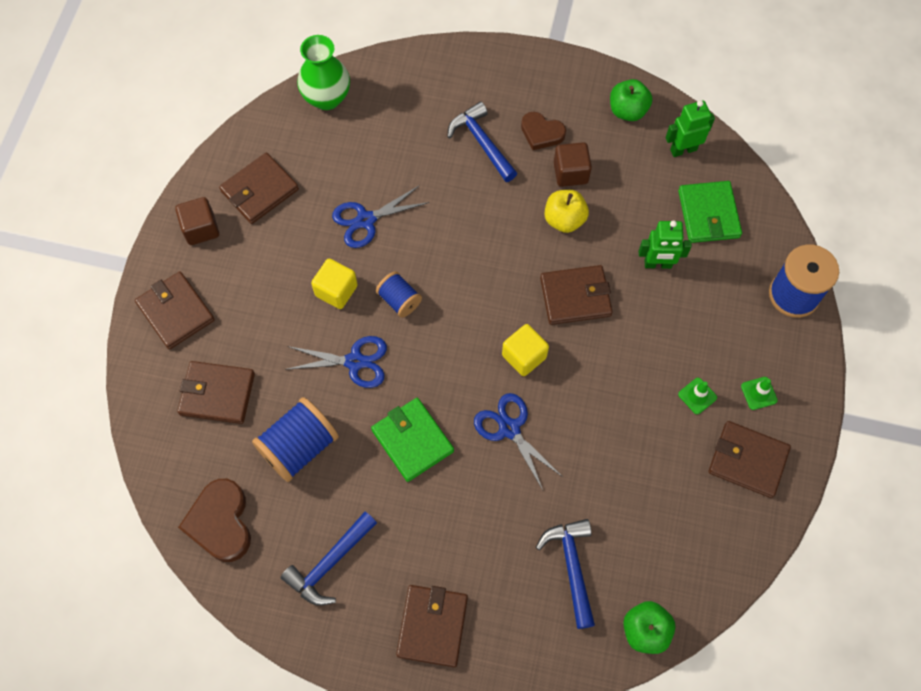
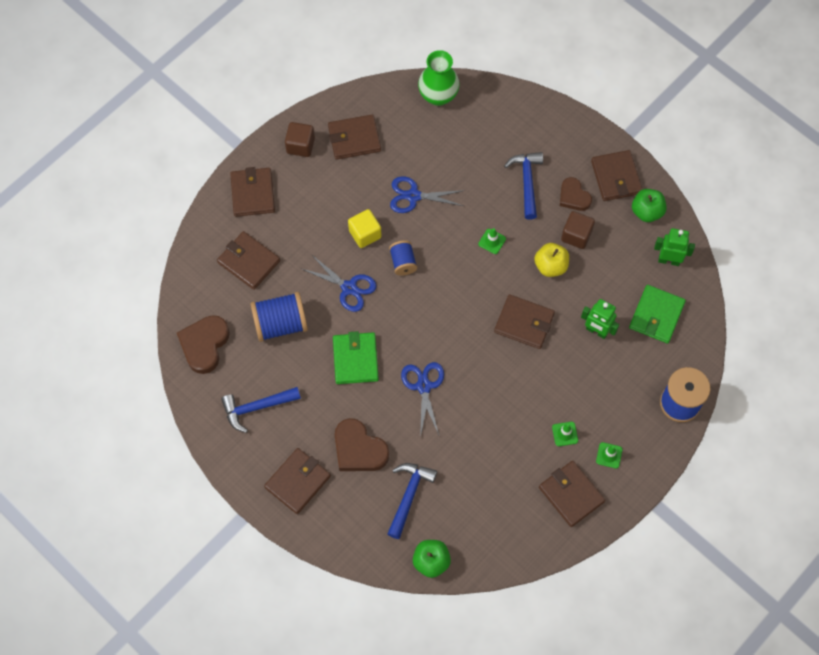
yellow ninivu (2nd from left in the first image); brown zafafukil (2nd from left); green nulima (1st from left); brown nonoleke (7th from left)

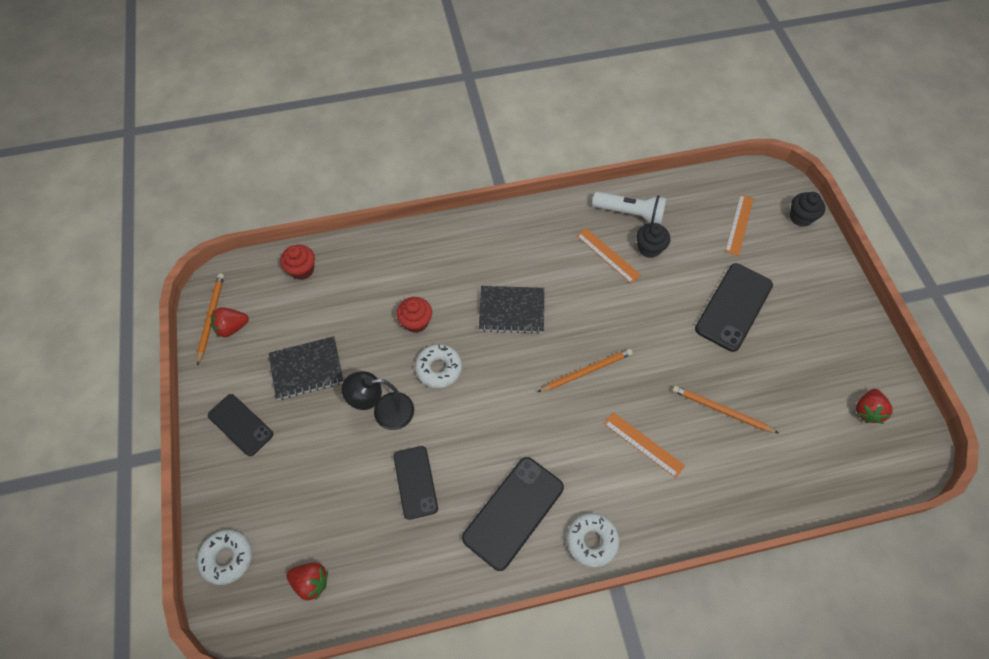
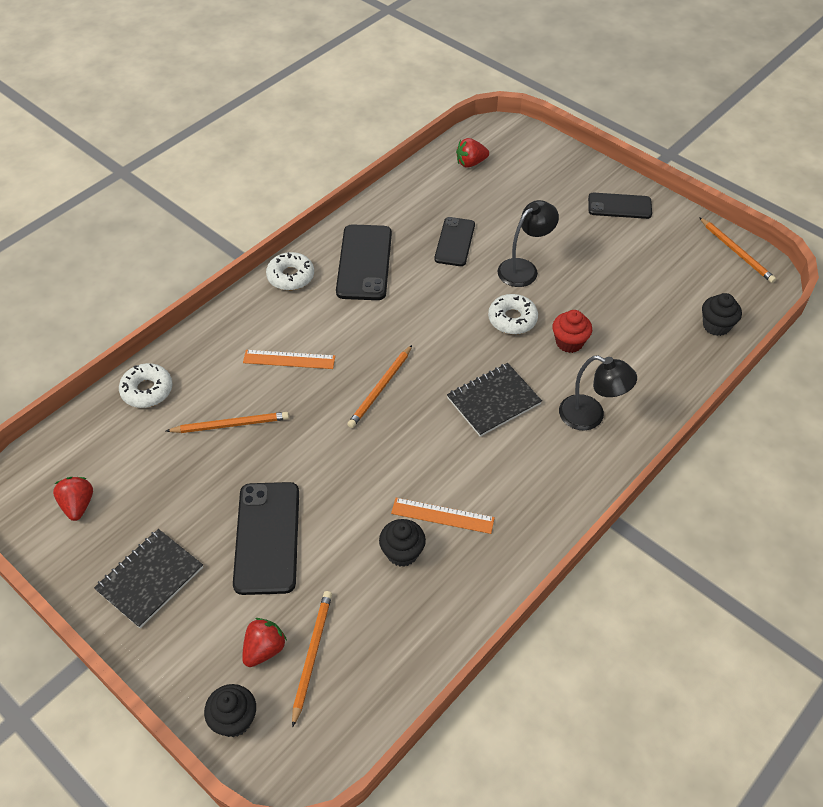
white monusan (1st from left); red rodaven (2nd from left); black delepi (1st from left); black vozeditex (3rd from left); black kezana (3rd from left); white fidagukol; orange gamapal (2nd from left); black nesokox (2nd from left)

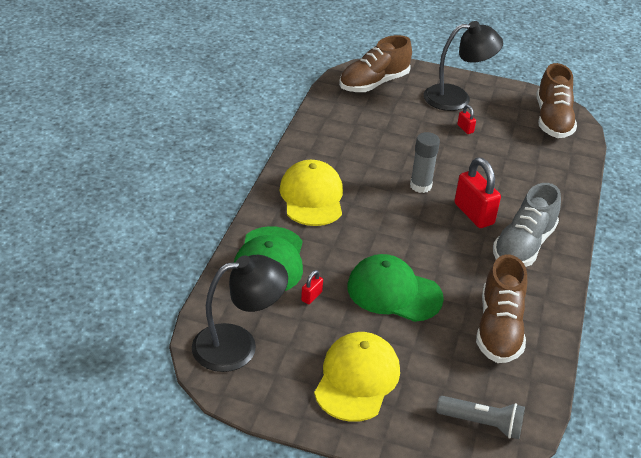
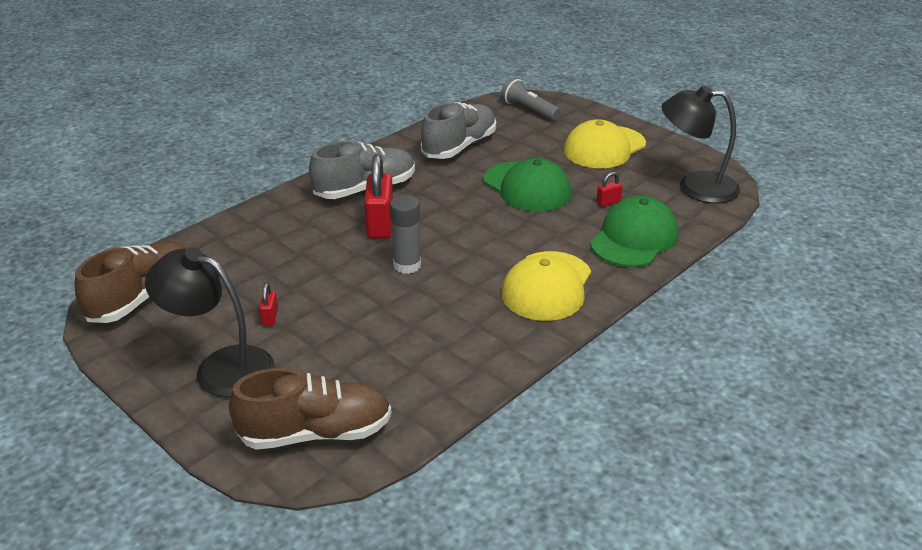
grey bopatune (2nd from left)

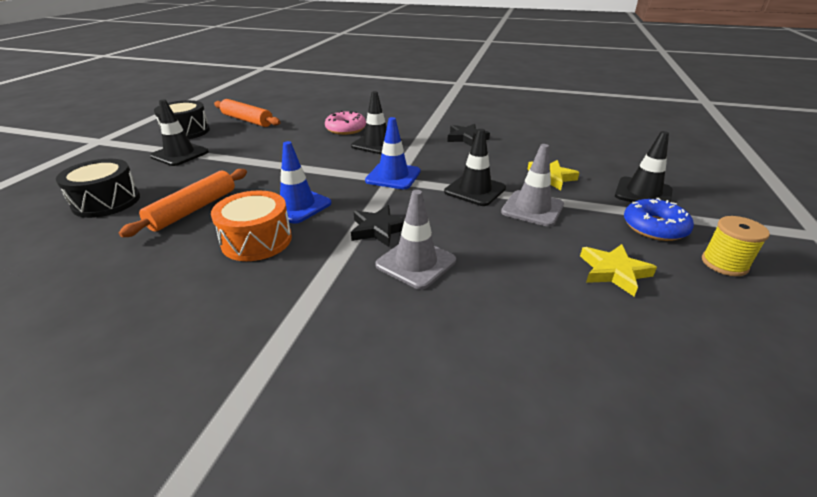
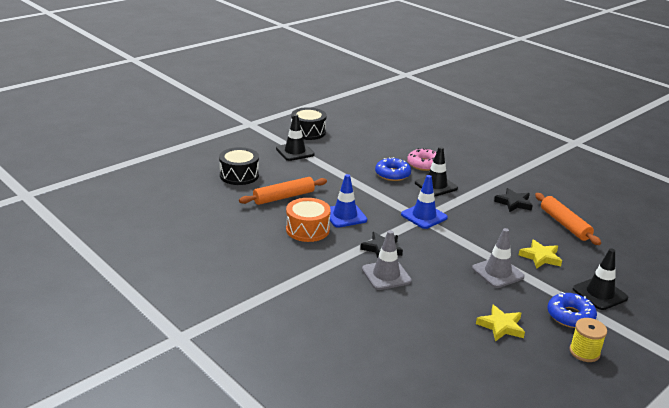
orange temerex (2nd from left); black nulima (3rd from left in the first image); blue monusan (1st from left)

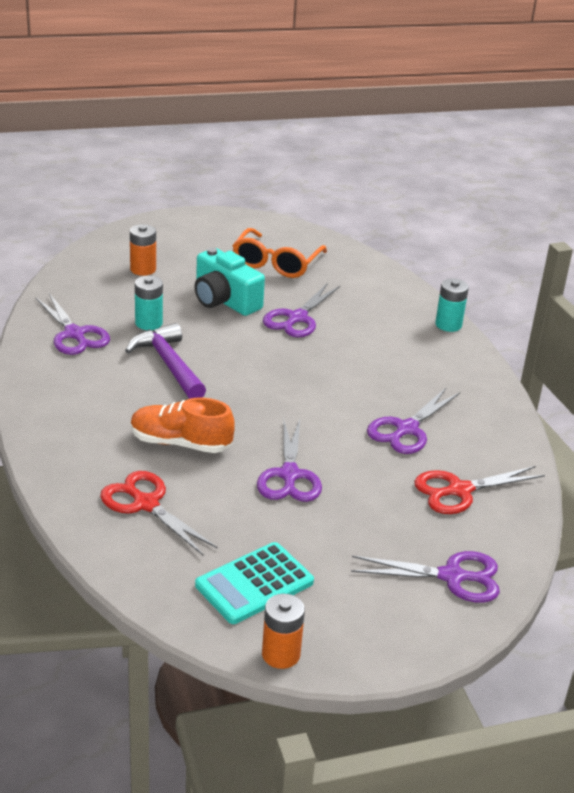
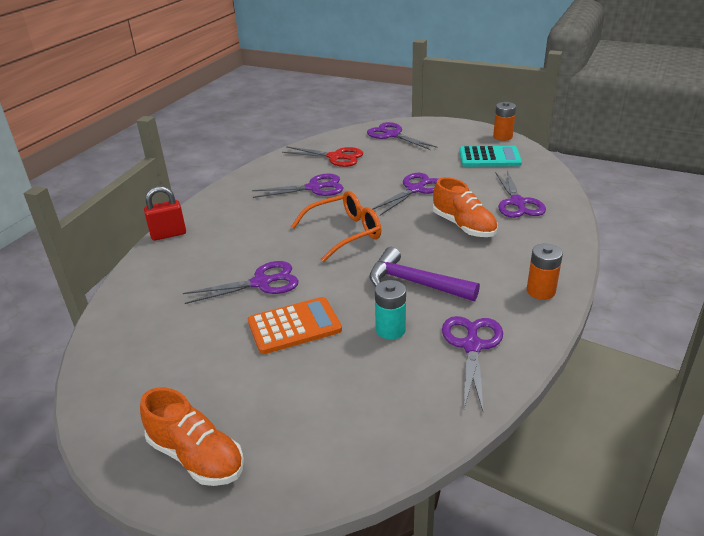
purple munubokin (6th from left); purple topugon; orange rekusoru (2nd from left); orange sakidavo; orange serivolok; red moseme; orange bopatune (1st from left)

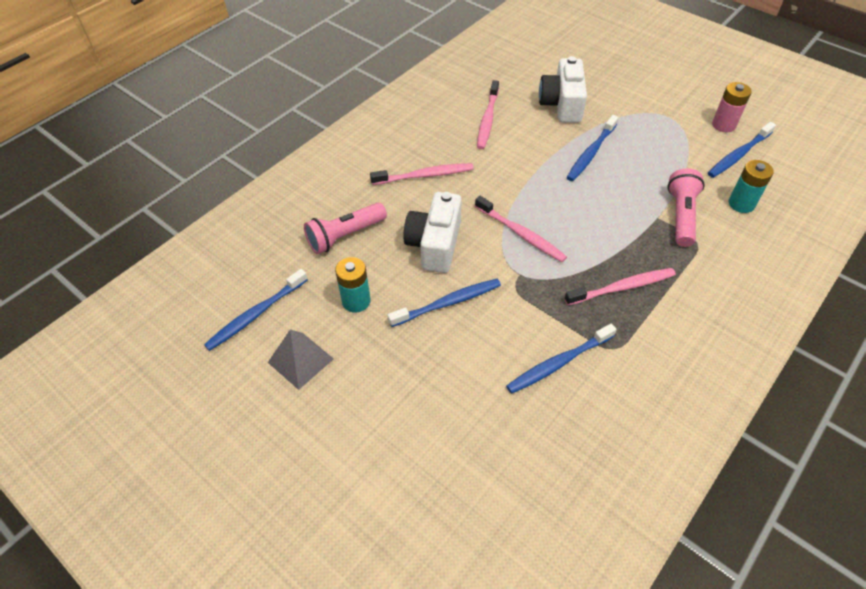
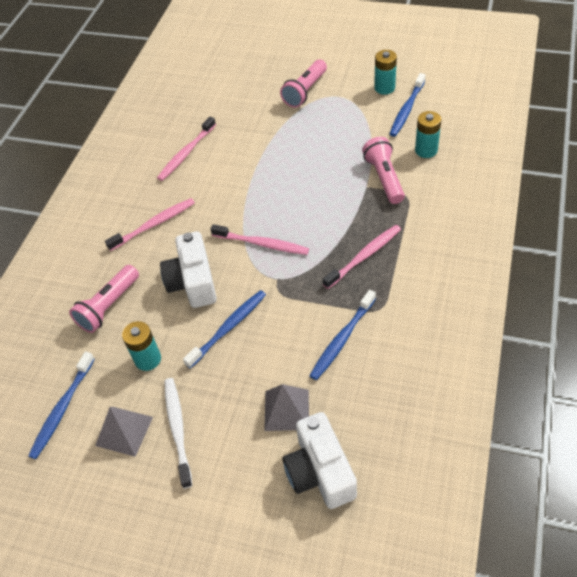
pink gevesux (2nd from left); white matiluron (2nd from left); blue gevesux (4th from left in the first image); turquoise rekusoru (2nd from left); white gevesux; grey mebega (2nd from left); pink fidagukol (2nd from left)

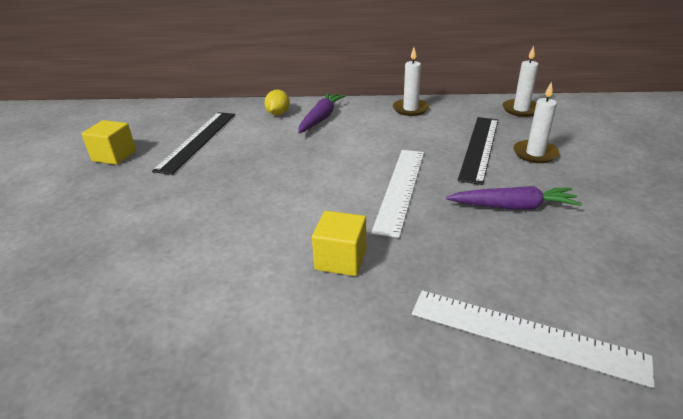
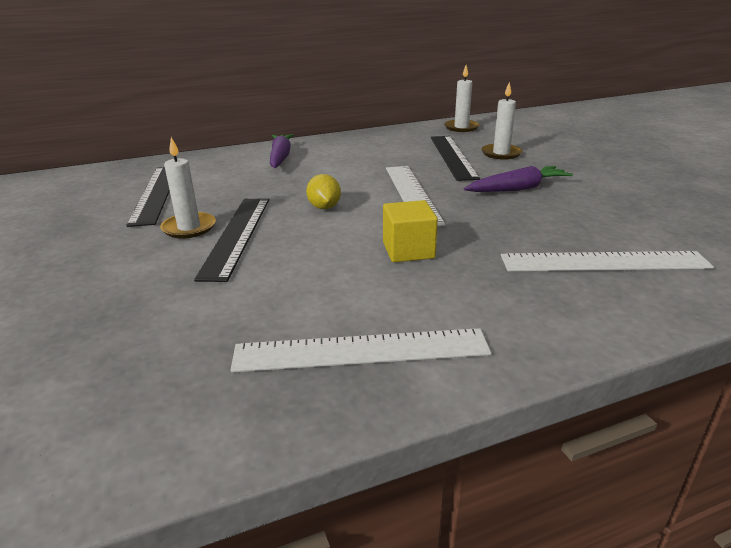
yellow ninivu (1st from left in the first image); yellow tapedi; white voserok (1st from left); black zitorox (2nd from left); white zitorox (1st from left)

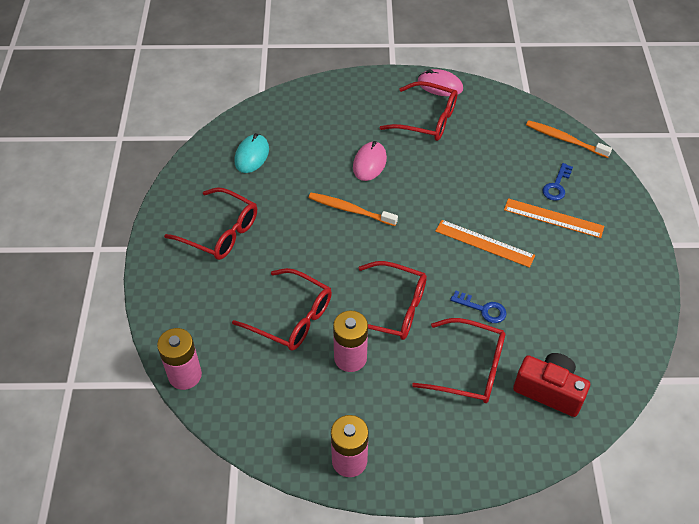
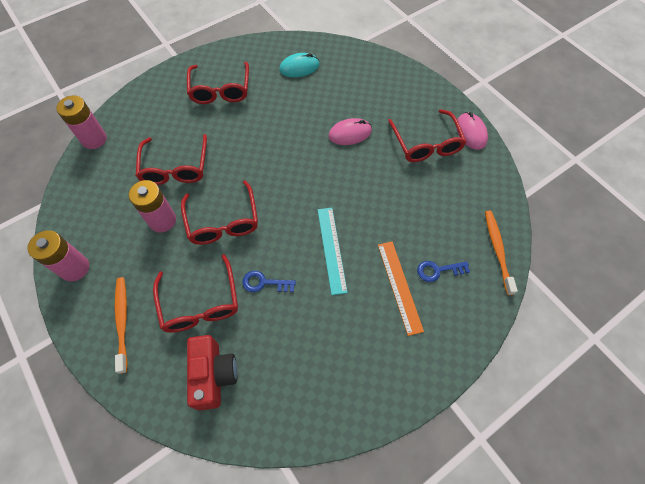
orange gevesux (1st from left); turquoise zitorox; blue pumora (1st from left)

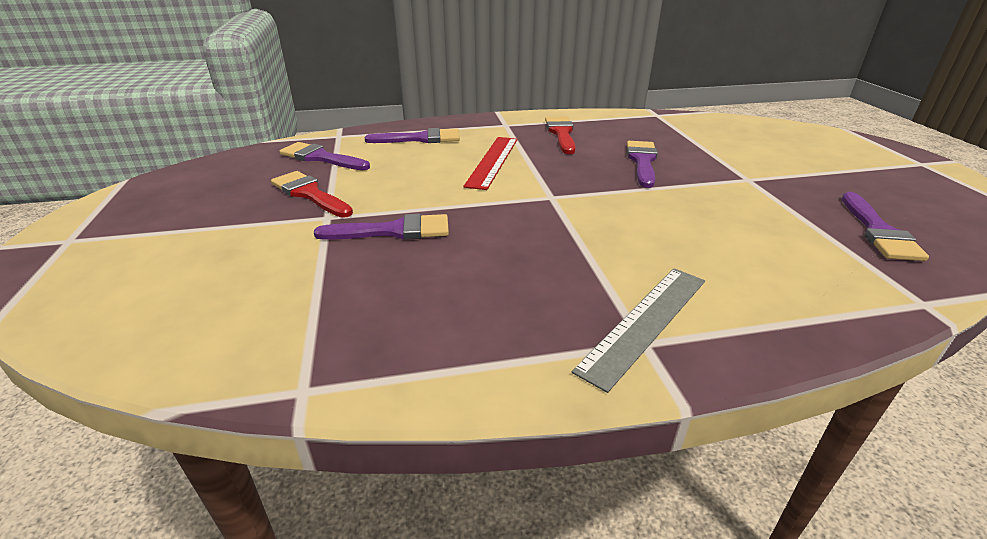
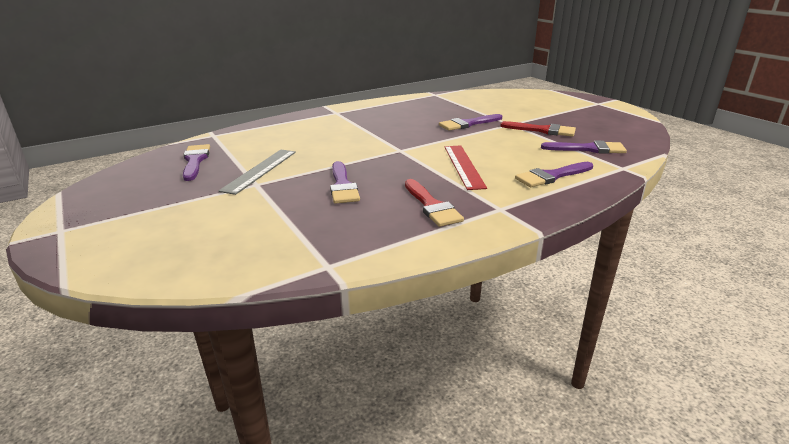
grey zitorox

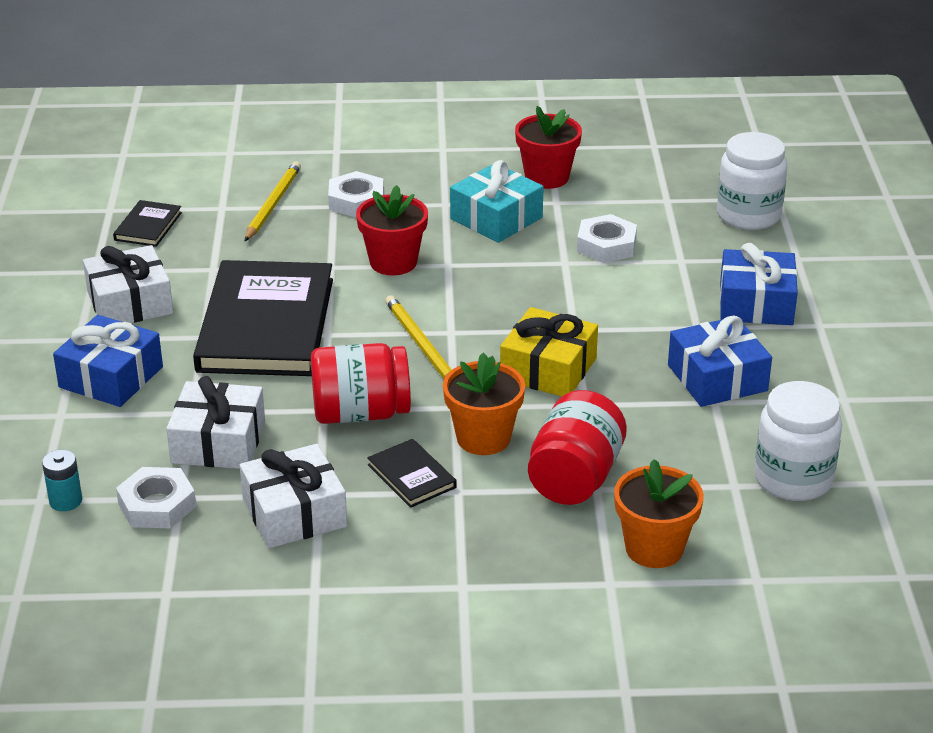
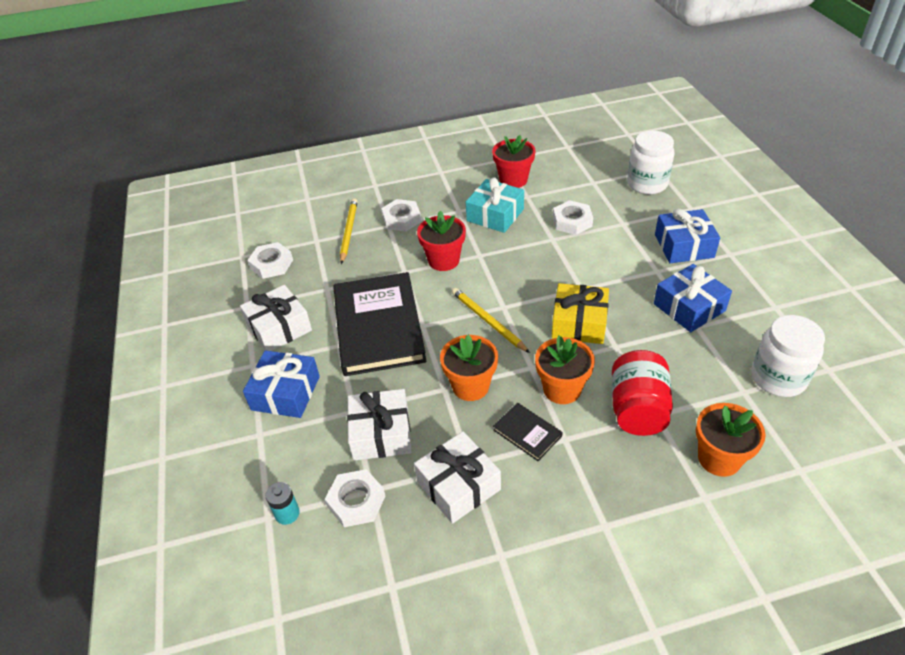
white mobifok (1st from left); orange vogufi (1st from left)

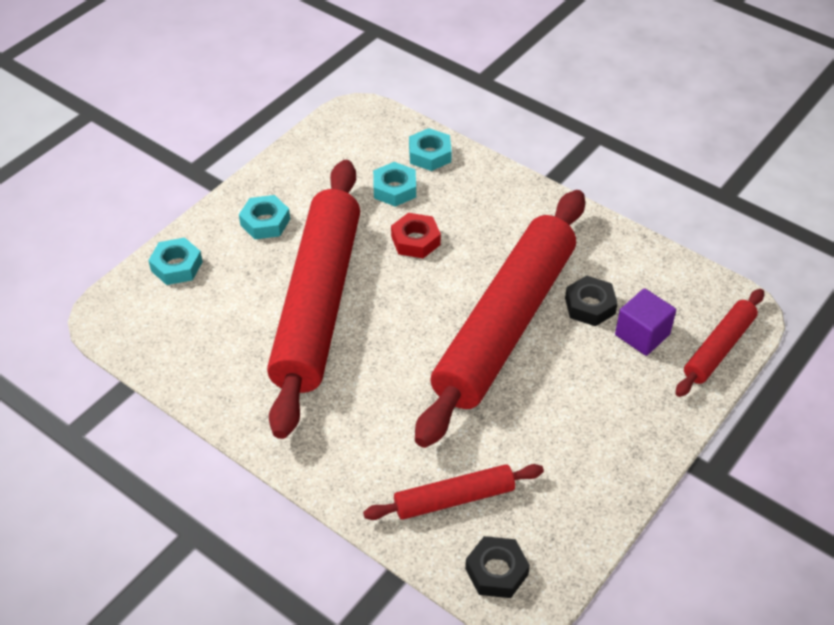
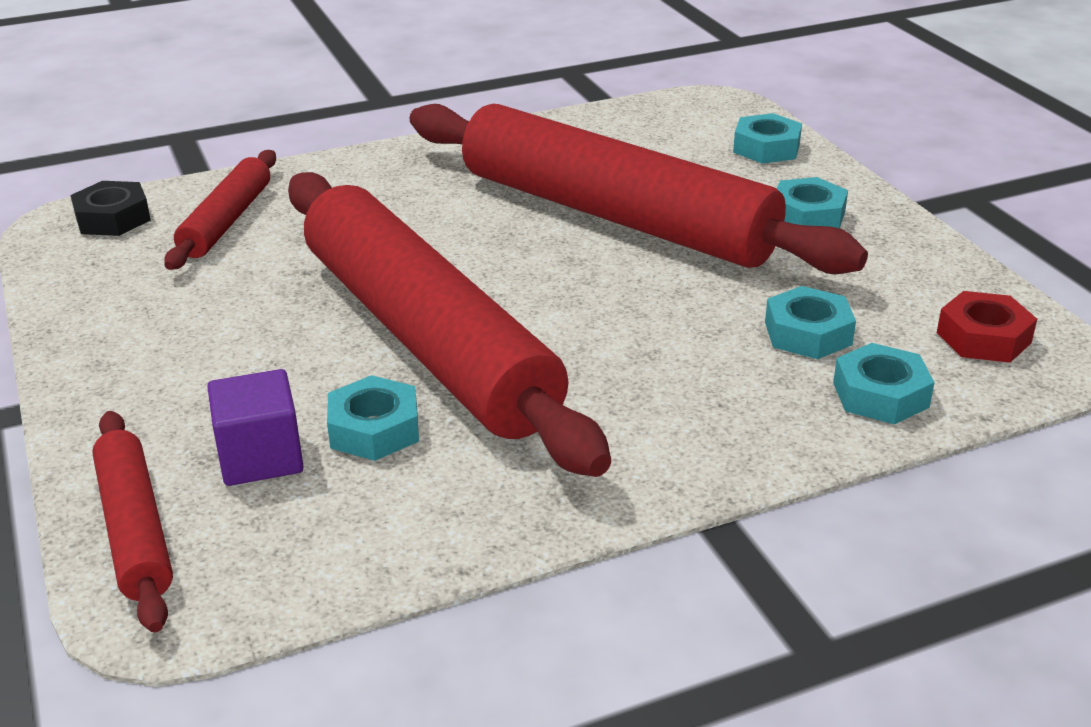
red mobifok; turquoise mobifok (1st from left)

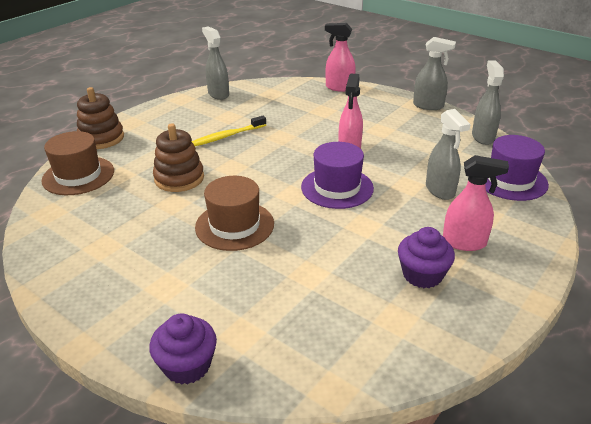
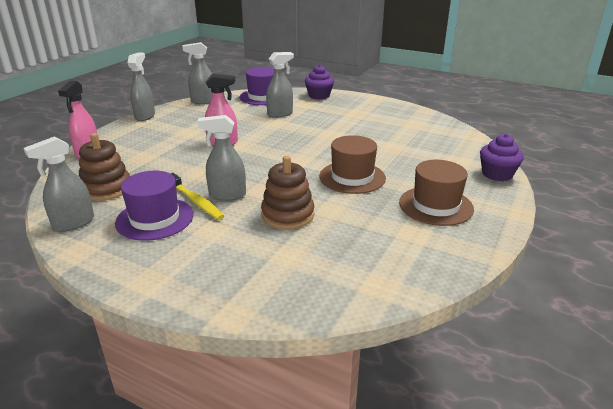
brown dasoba (2nd from left); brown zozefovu (1st from left); purple dasoba (1st from left); purple vozeditex (1st from left); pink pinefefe (3rd from left in the first image); grey pinefefe (4th from left)

